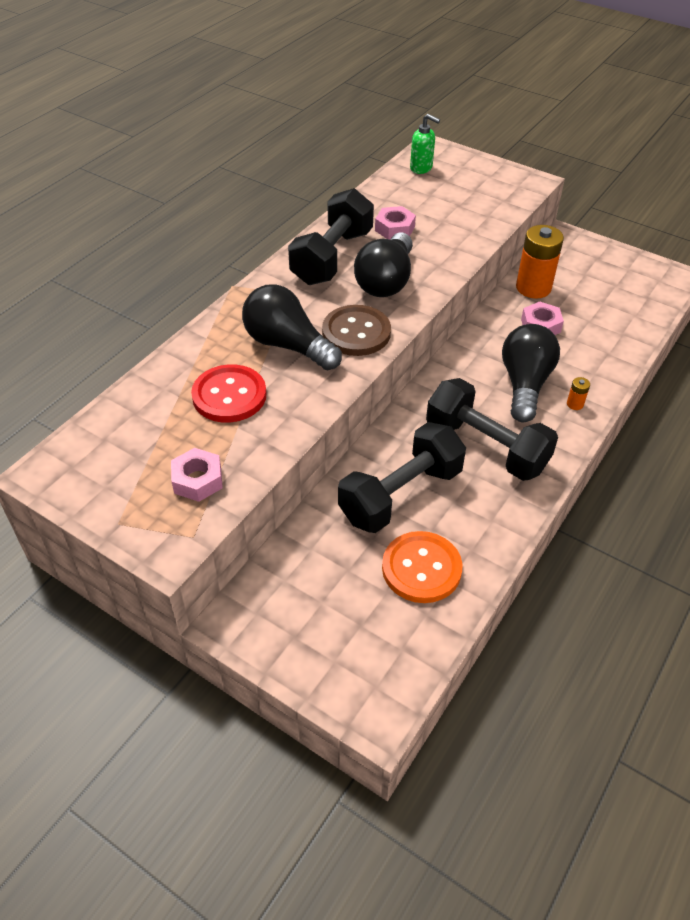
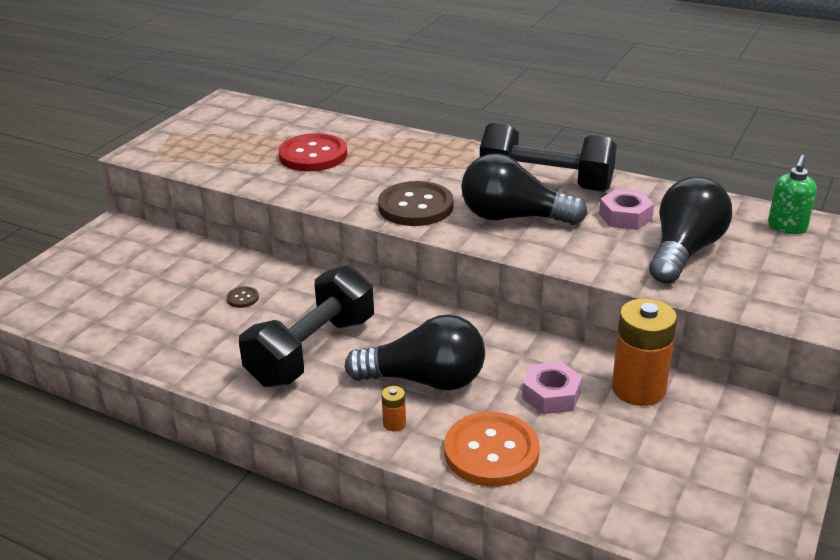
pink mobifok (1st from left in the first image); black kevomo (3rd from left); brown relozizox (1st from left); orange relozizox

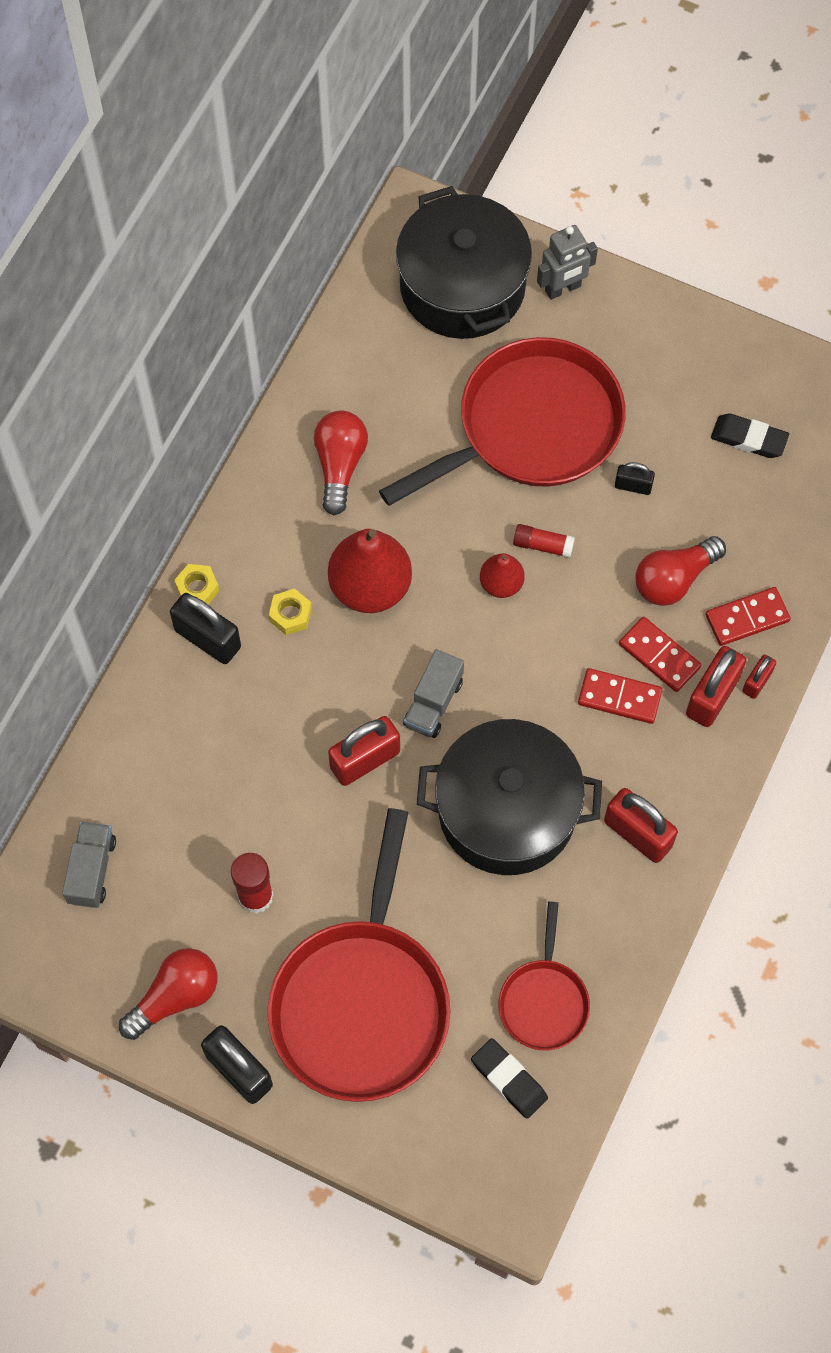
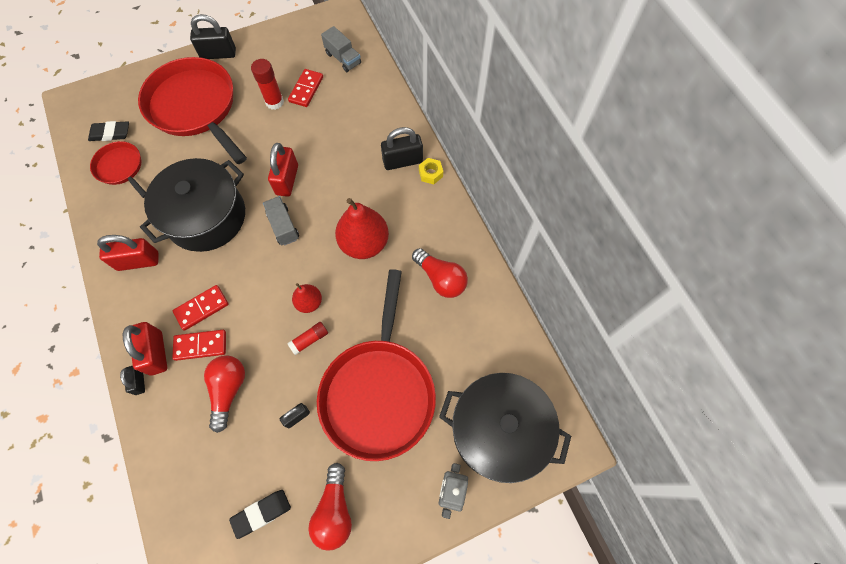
red kevomo (2nd from left); yellow mobifok (2nd from left in the first image); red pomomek (3rd from left); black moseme (1st from left)

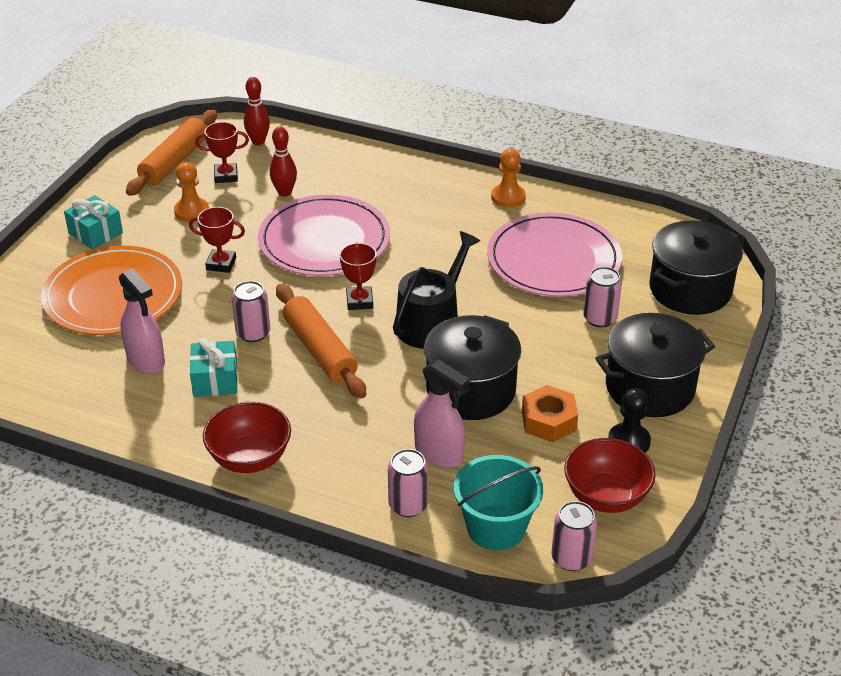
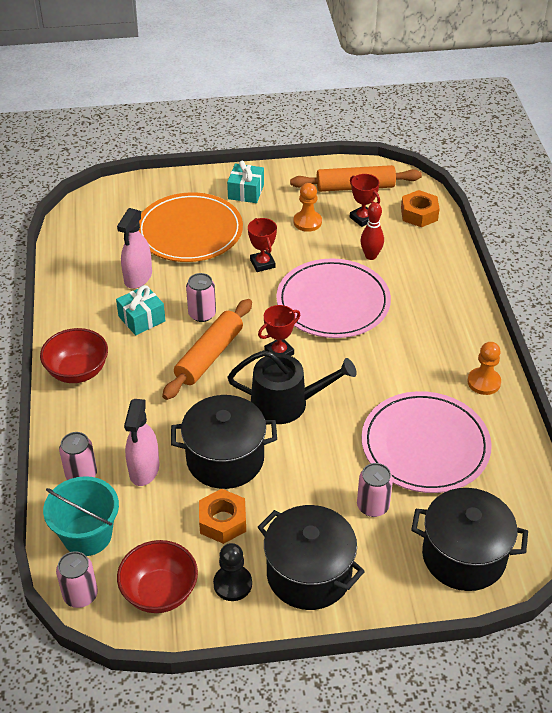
orange mobifok (2nd from left)

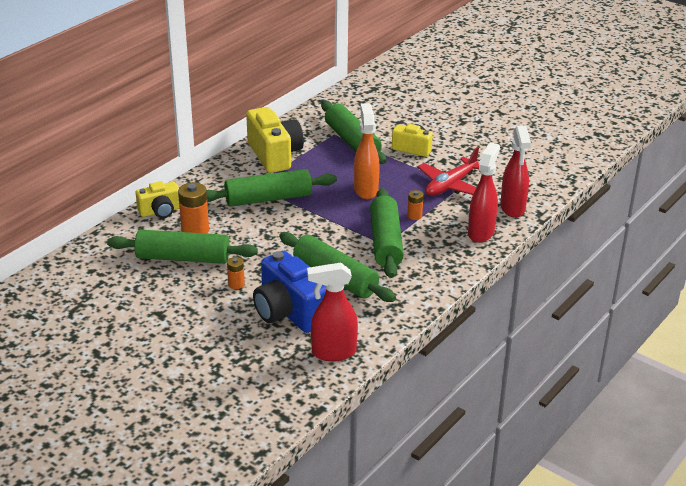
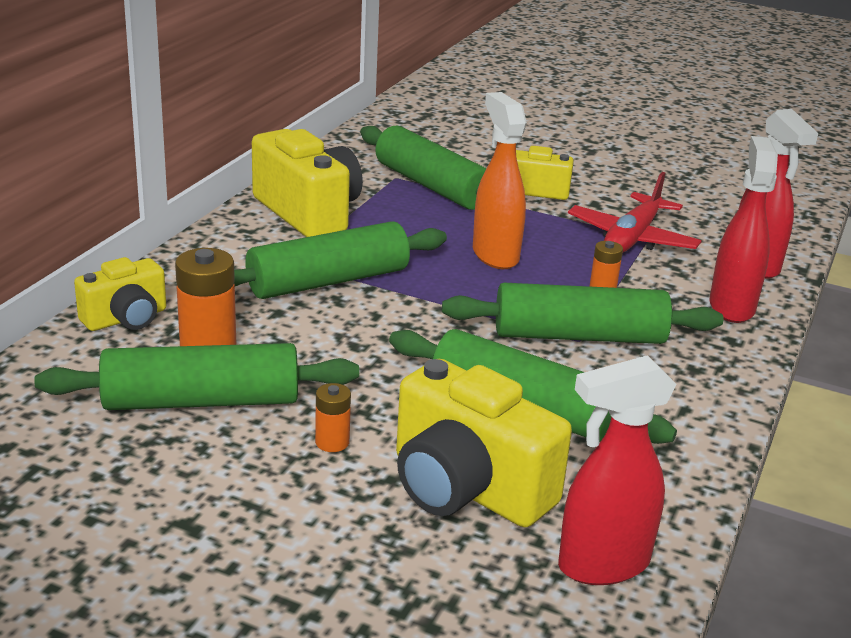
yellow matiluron (3rd from left); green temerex (5th from left)

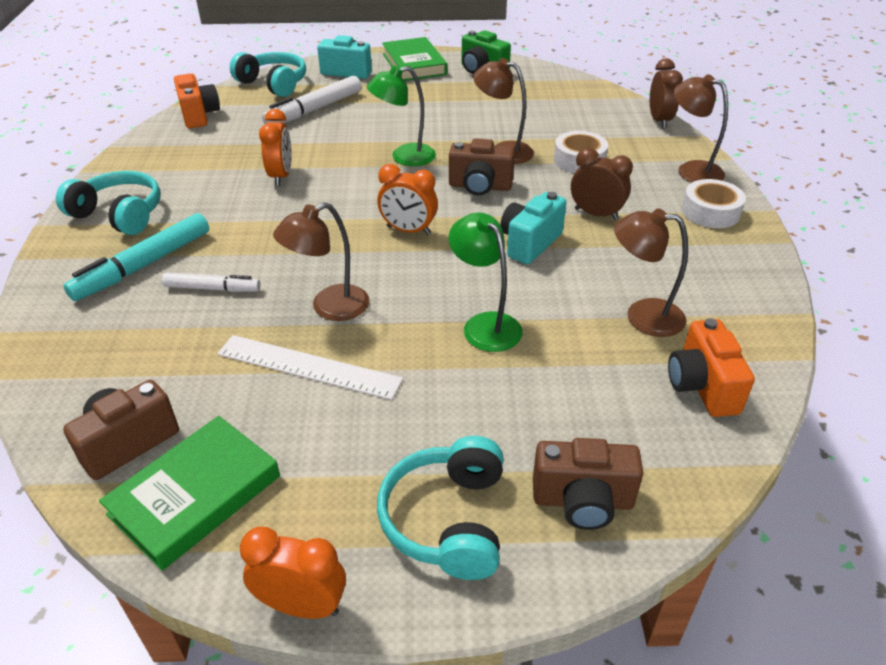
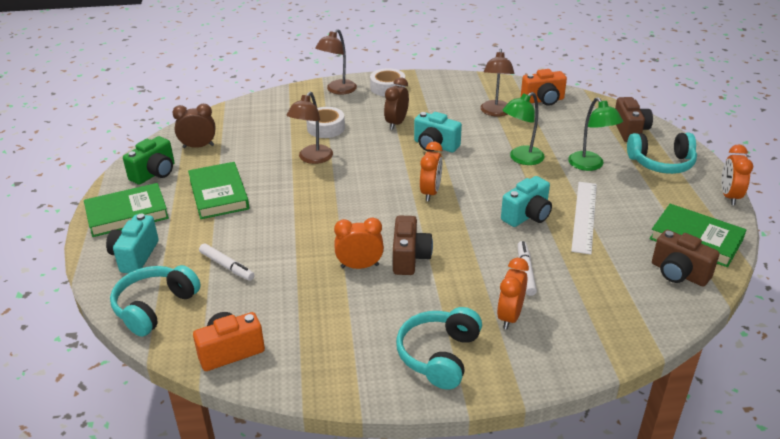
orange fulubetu (3rd from left); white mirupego (1st from left); turquoise matiluron (3rd from left); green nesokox (2nd from left); brown matiluron (1st from left); brown fulubetu (1st from left); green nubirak (2nd from left)

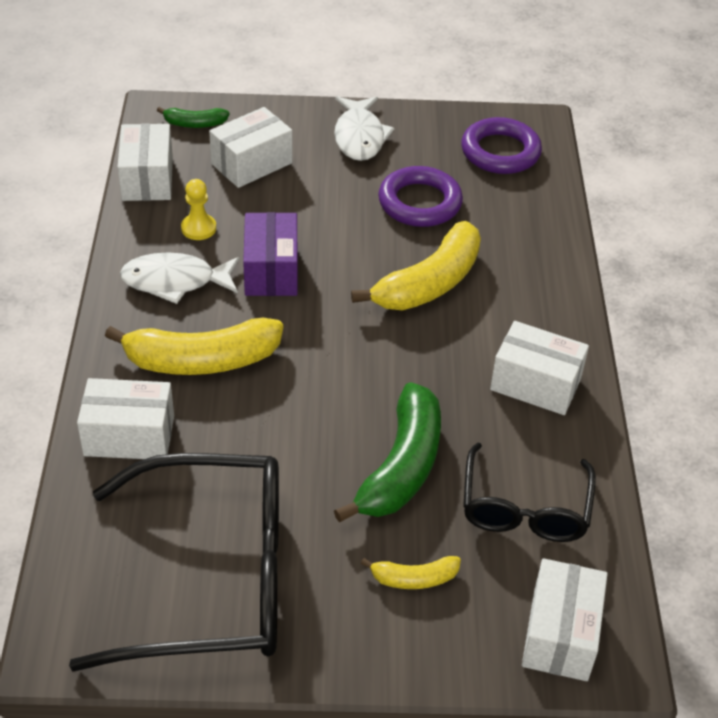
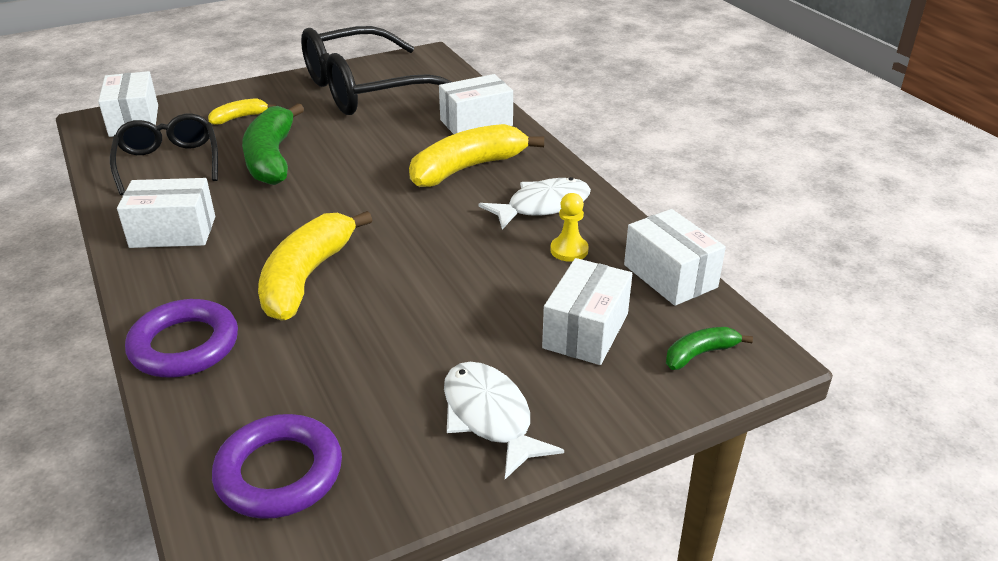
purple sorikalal; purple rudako (1st from left)

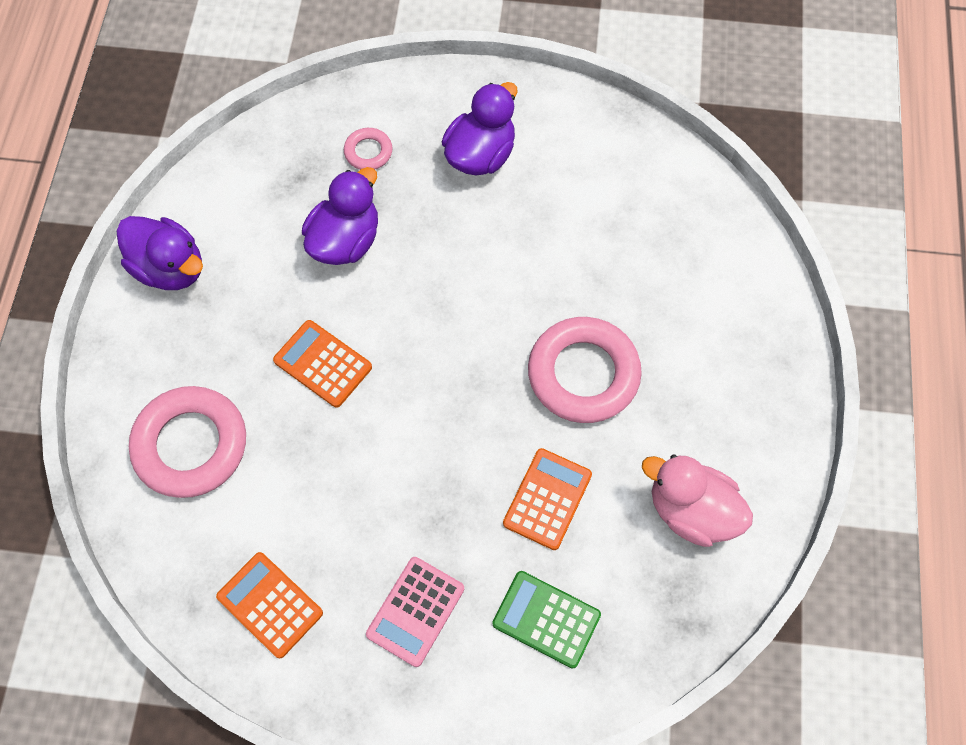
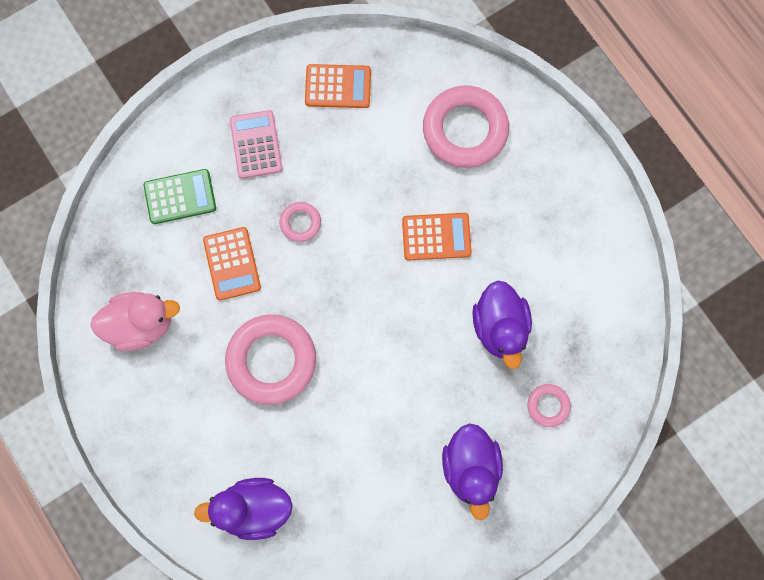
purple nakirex (1st from left); pink rudako (2nd from left)

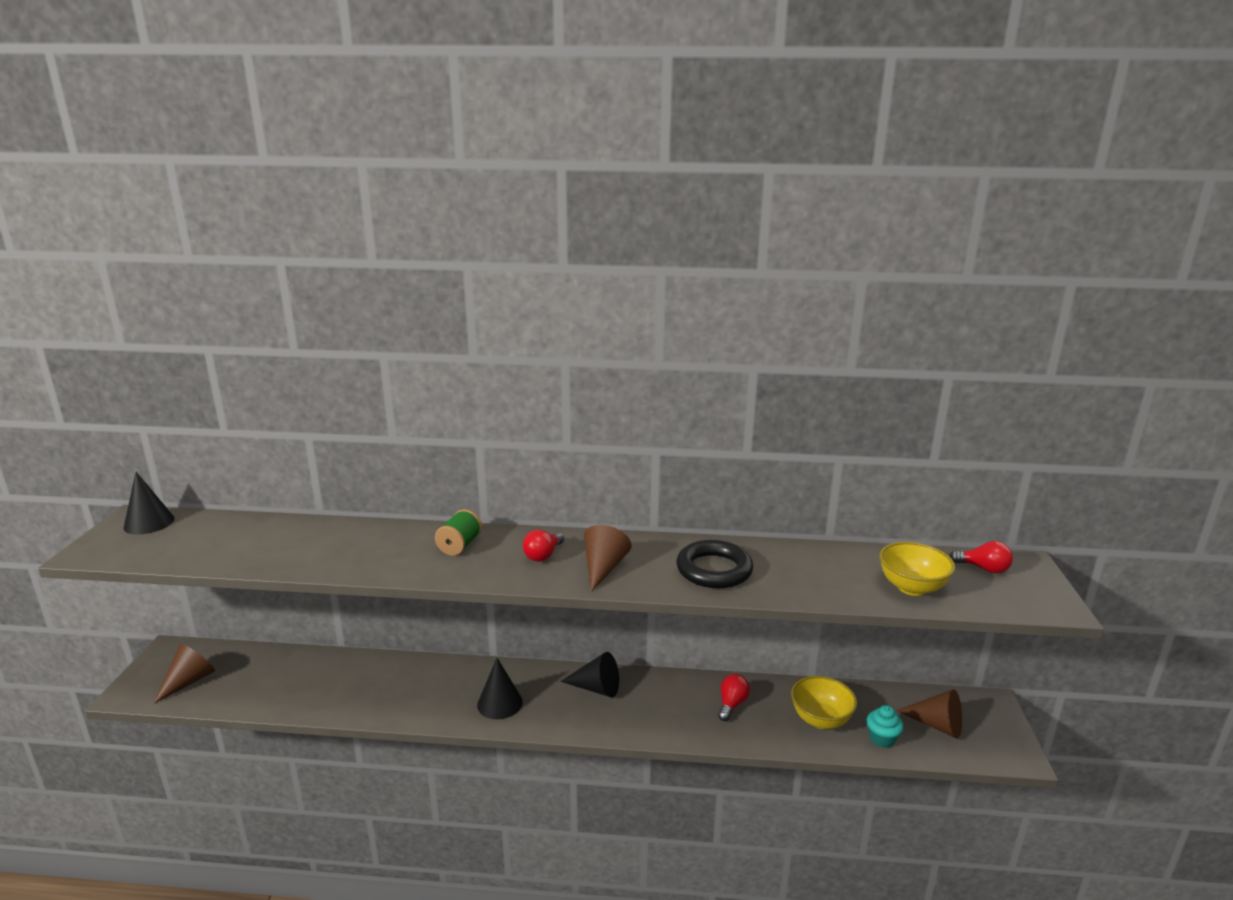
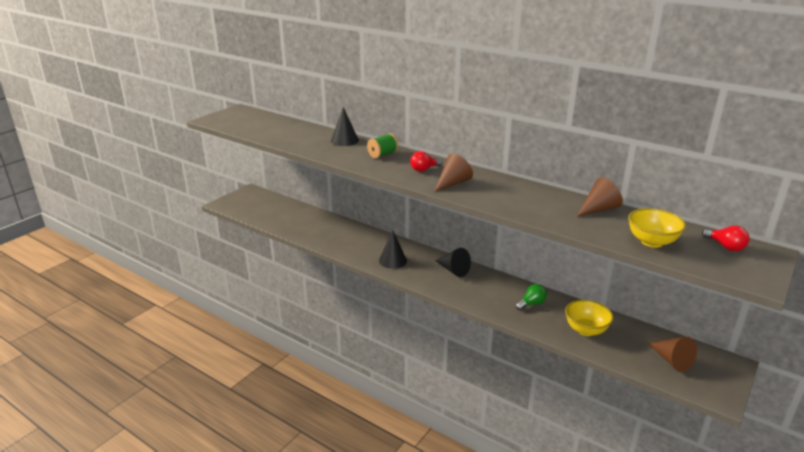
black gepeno (1st from left); brown gepeno (2nd from left); black rudako; green kevomo; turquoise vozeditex

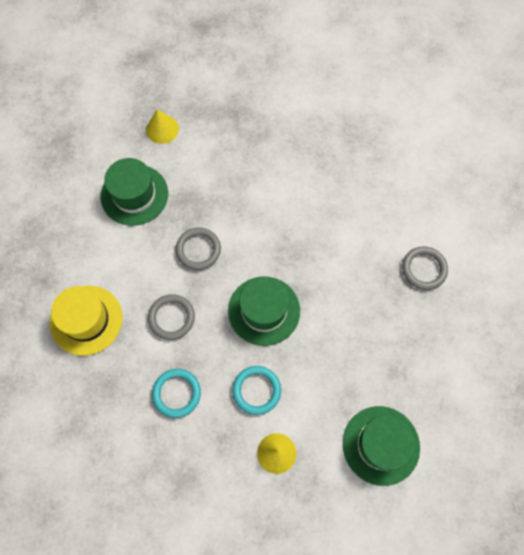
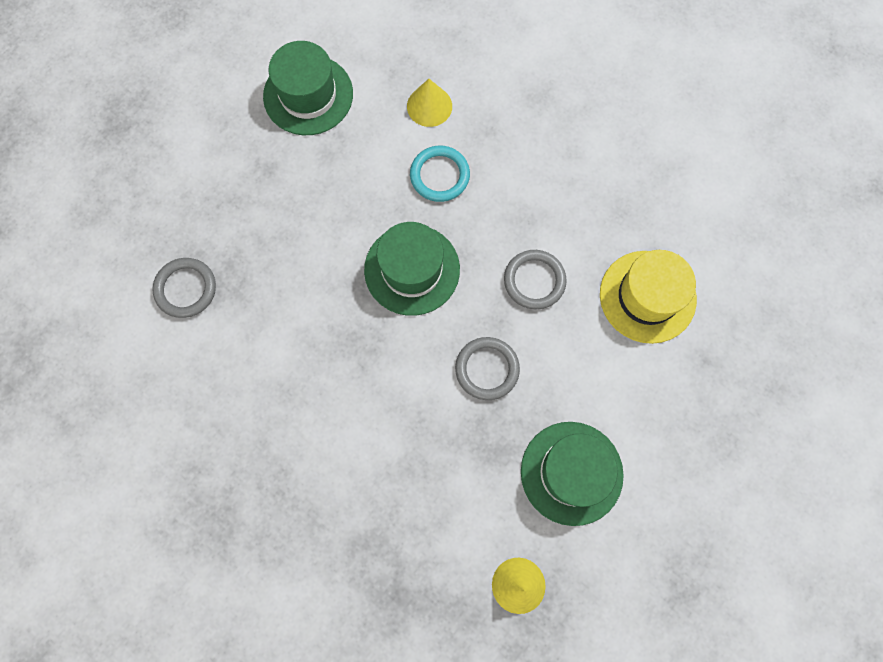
turquoise rudako (1st from left in the first image)

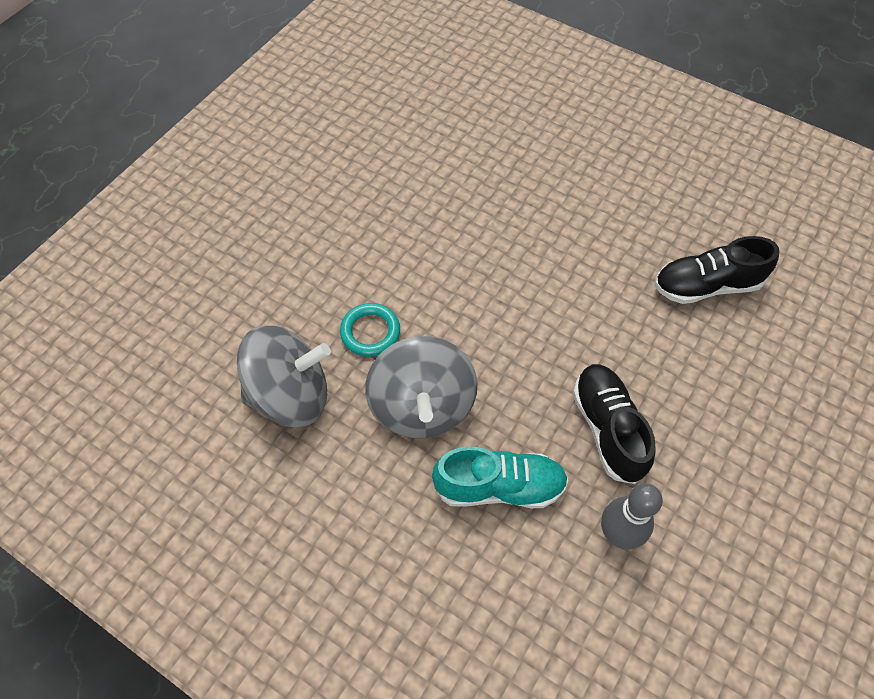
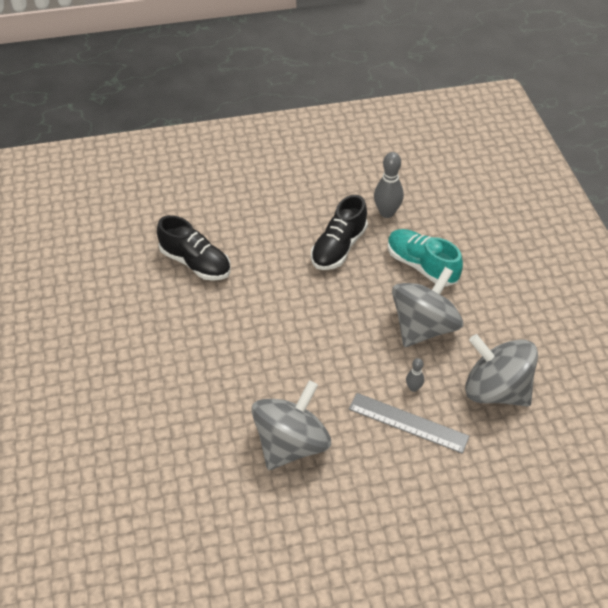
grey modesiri (2nd from left); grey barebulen (1st from left); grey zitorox

